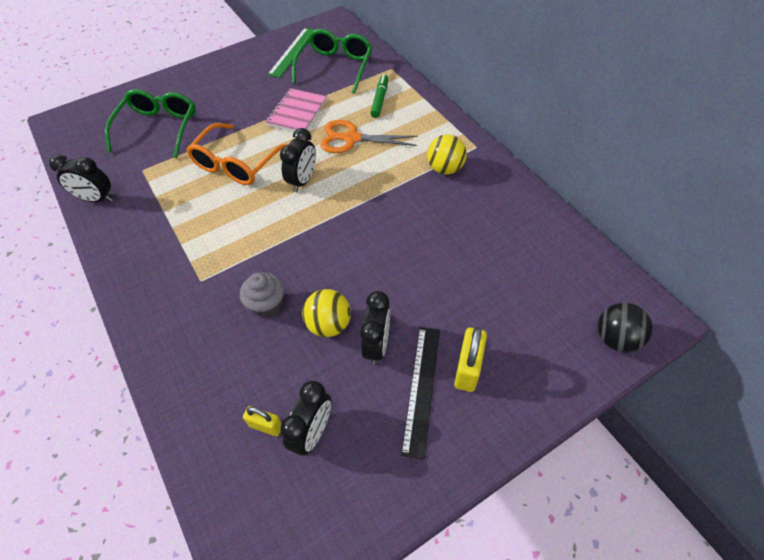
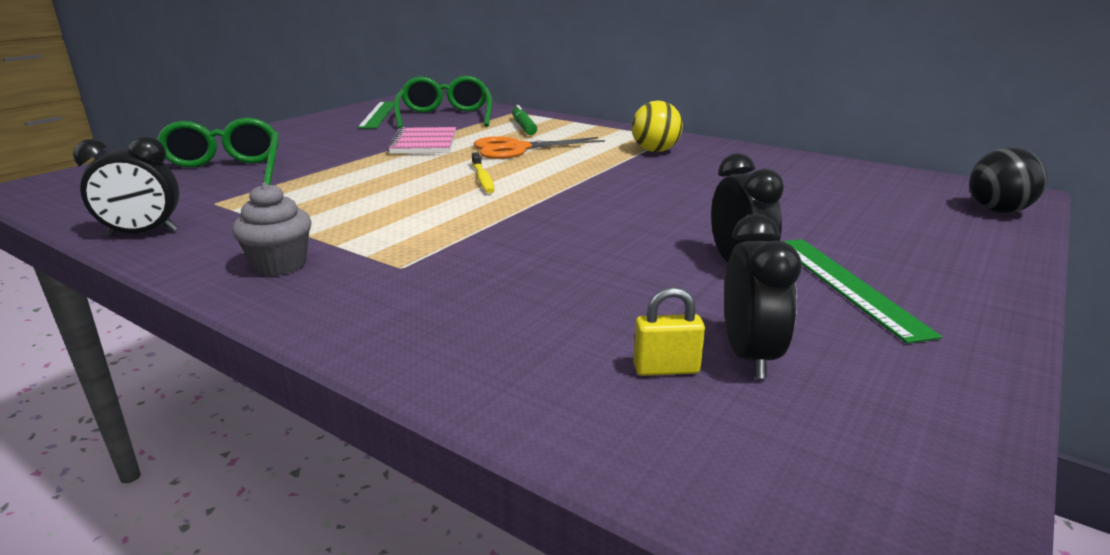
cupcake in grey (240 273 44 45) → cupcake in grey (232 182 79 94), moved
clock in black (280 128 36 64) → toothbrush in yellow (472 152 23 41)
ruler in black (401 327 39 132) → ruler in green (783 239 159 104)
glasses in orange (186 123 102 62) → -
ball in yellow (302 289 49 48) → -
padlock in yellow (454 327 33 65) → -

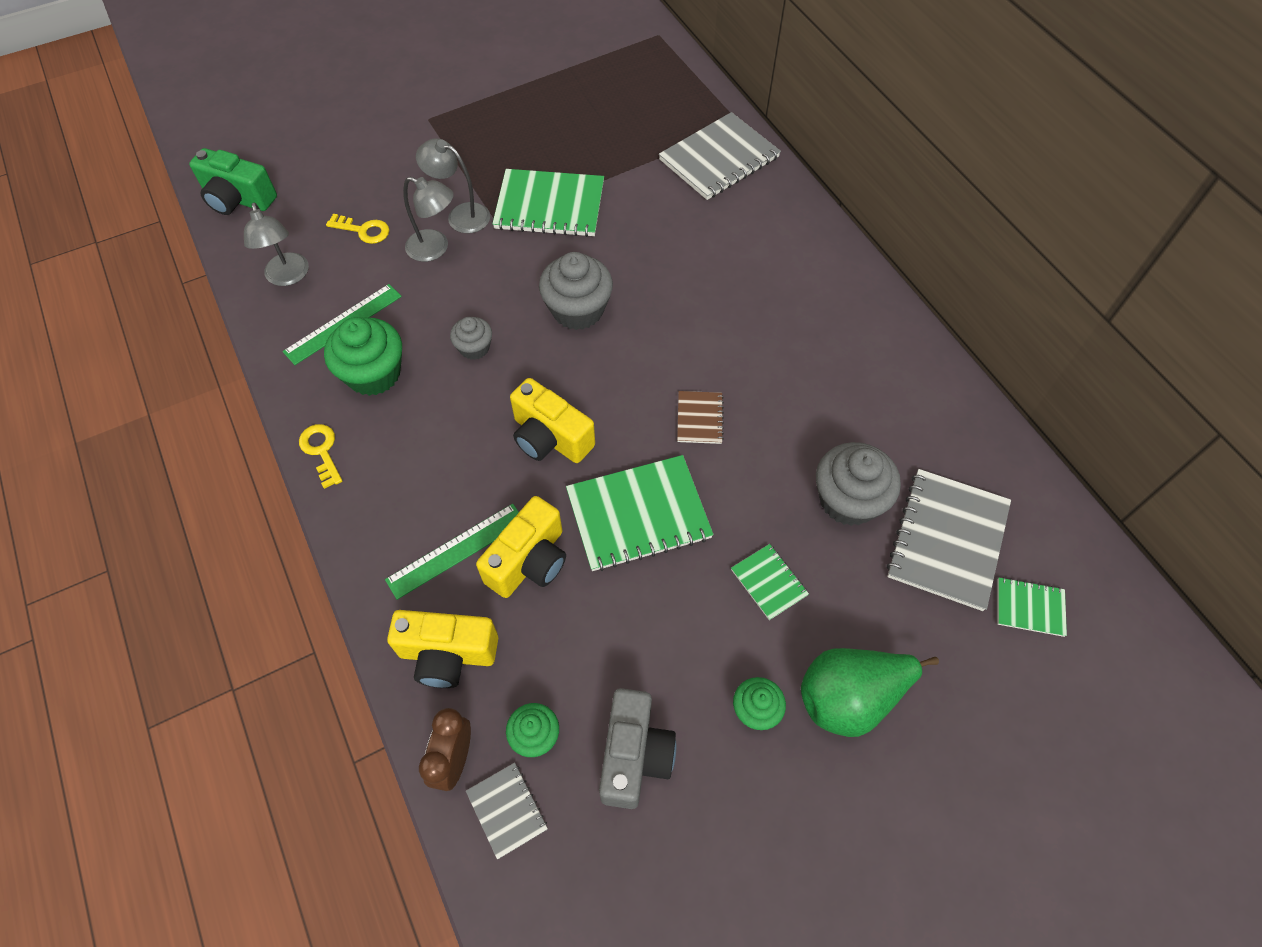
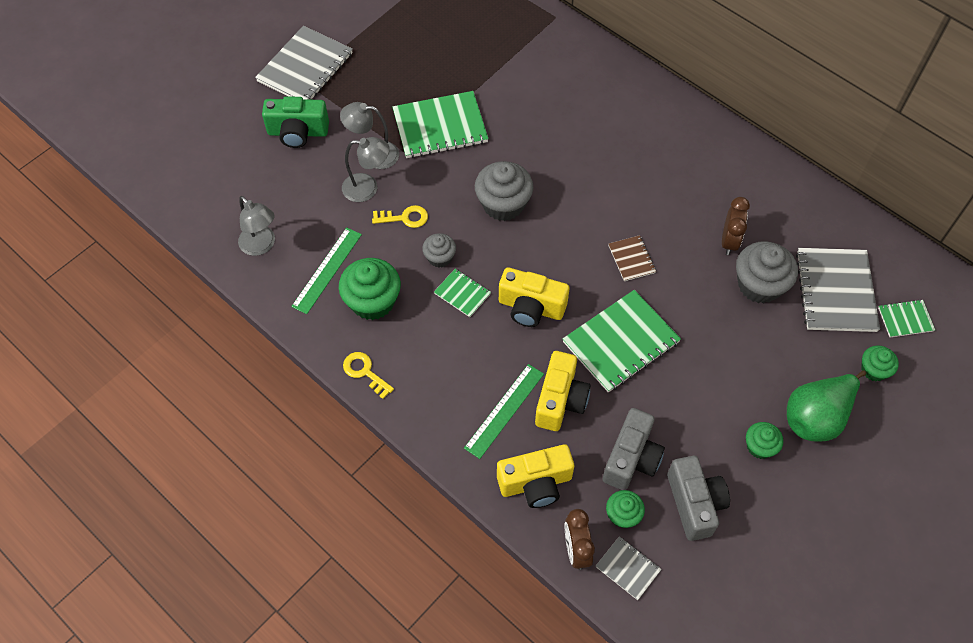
notebook in grey (659 112 122 88) → notebook in grey (255 26 98 74), moved
camera in green (189 148 88 67) → camera in green (262 96 67 52), moved
key in yellow (326 214 63 30) → key in yellow (372 205 56 23), moved
notebook in green (731 544 78 76) → notebook in green (434 269 57 48), moved
- → camera in grey (603 408 62 82)
- → clock in brown (722 197 28 58)
- → cupcake in green (861 345 38 36)

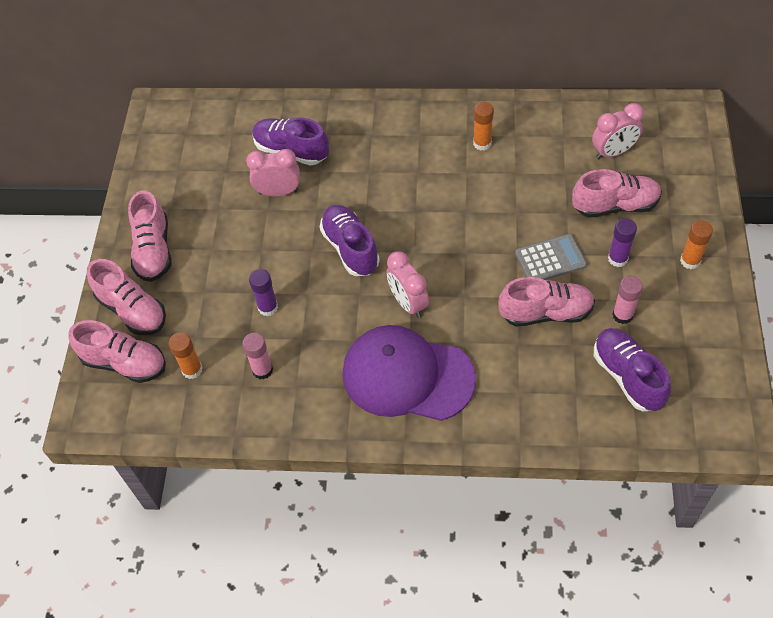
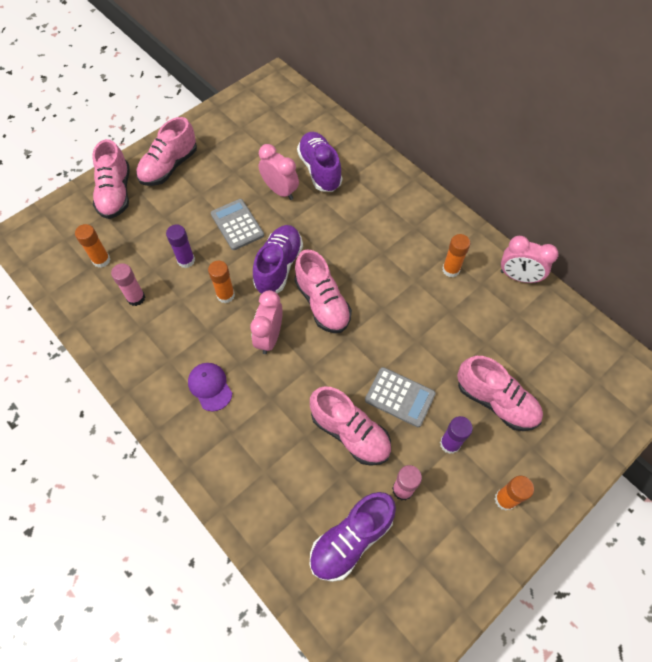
cap in purple (342 325 134 96) → cap in purple (188 363 44 48), x0.43
- → glue stick in orange (208 261 27 42)
- → calculator in grey (211 199 53 51)
shoe in pink (69 320 97 63) → shoe in pink (295 249 57 84), moved
shoe in purple (594 328 77 83) → shoe in purple (310 492 86 90), 150 degrees counterclockwise
clock in pink (592 103 52 56) → clock in pink (501 236 58 47), moved

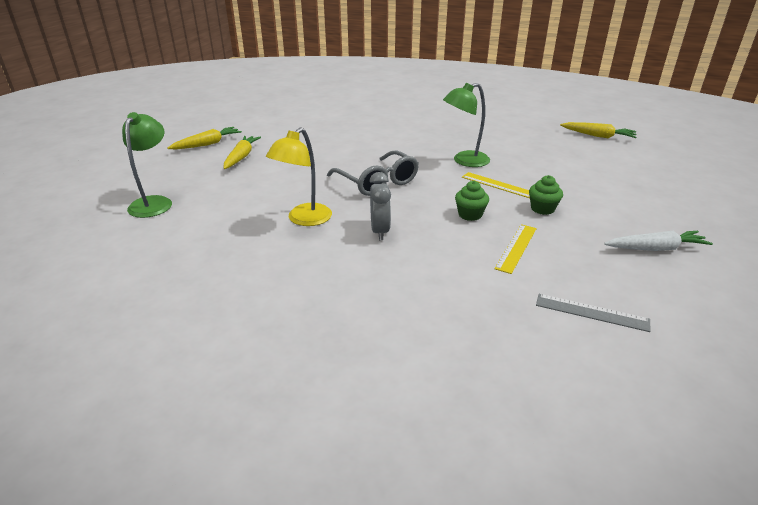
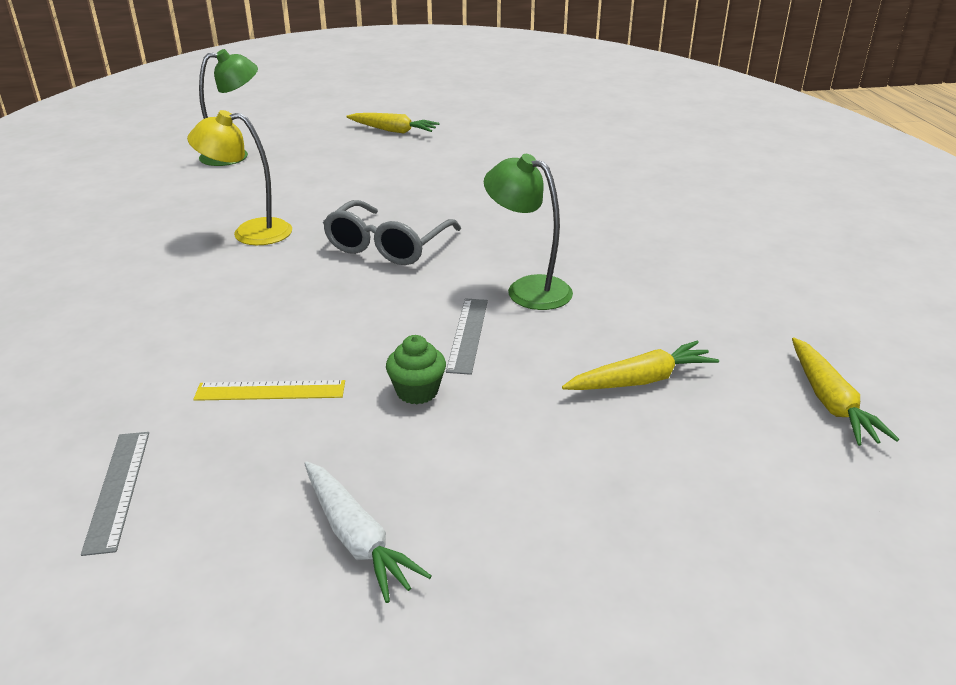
ruler in yellow (462 172 68 26) → ruler in grey (446 298 42 77)
carrot in yellow (224 136 37 33) → carrot in yellow (562 341 157 49), moved
clock in grey (369 172 22 68) → -
cupcake in green (455 181 34 40) → -

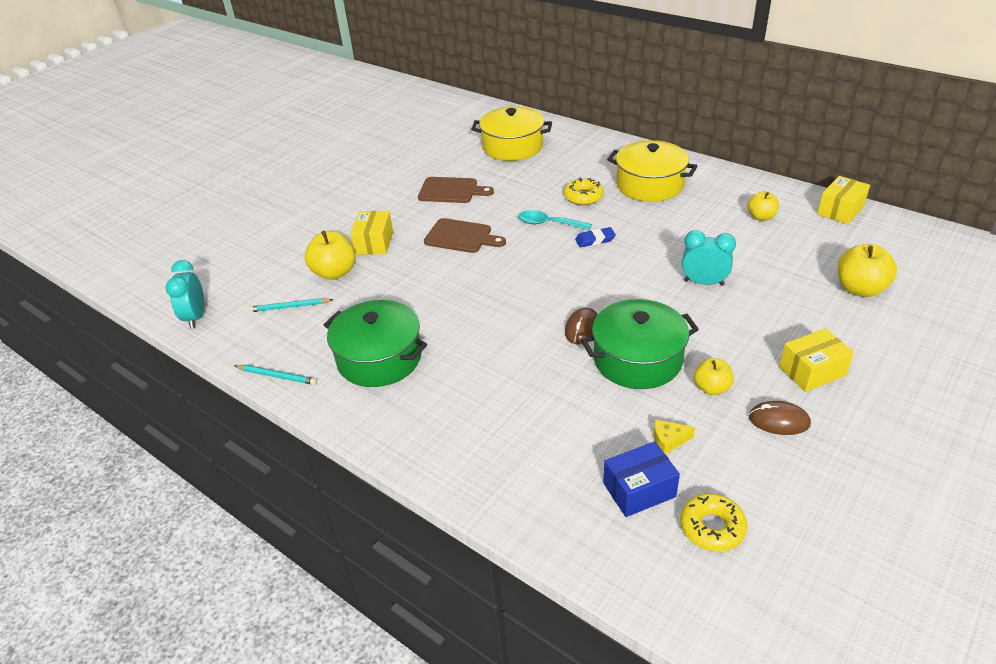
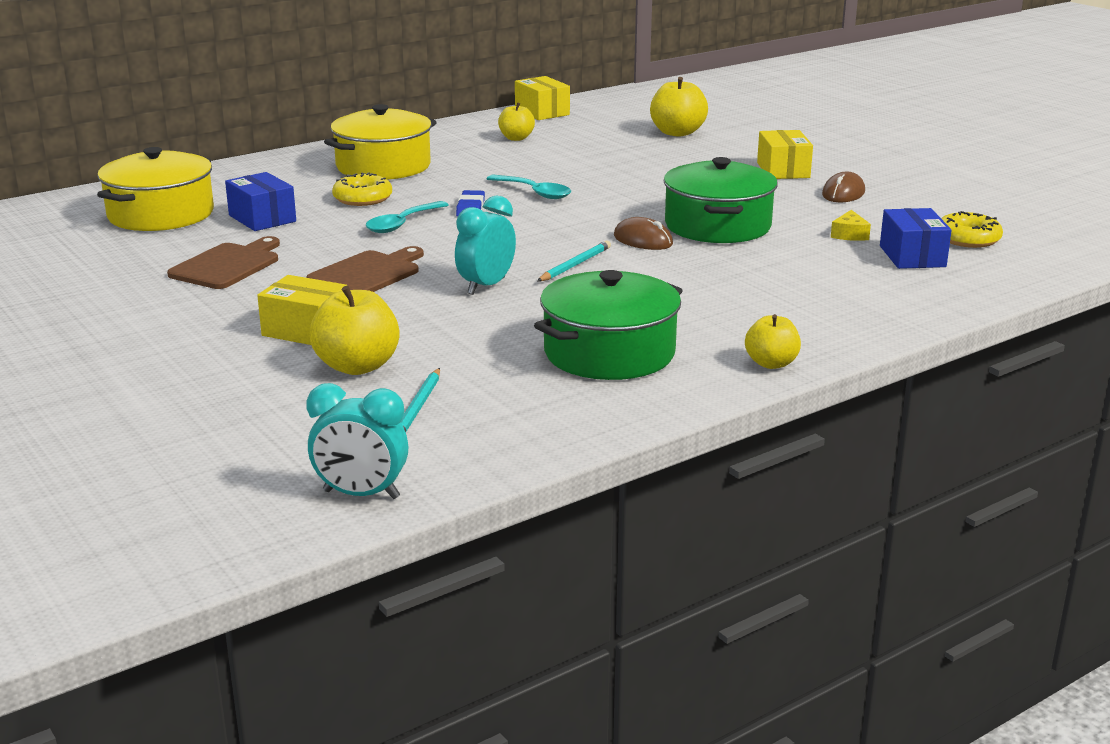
- → box in blue (225 172 71 59)
clock in turquoise (682 230 54 56) → clock in turquoise (455 195 61 100), moved
- → spoon in turquoise (486 175 85 24)
pencil in turquoise (234 365 83 20) → pencil in turquoise (537 241 74 40), moved
apple in yellow (694 358 40 37) → apple in yellow (745 314 56 55), moved

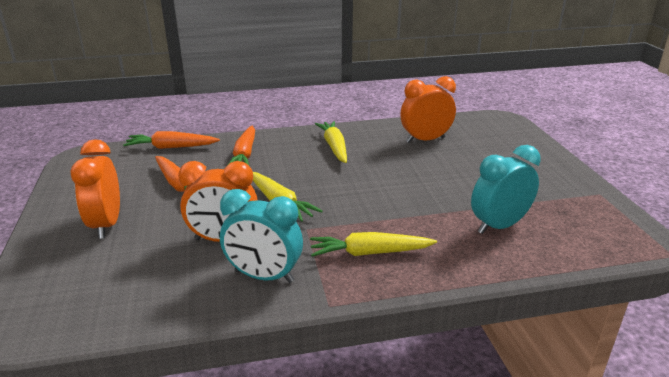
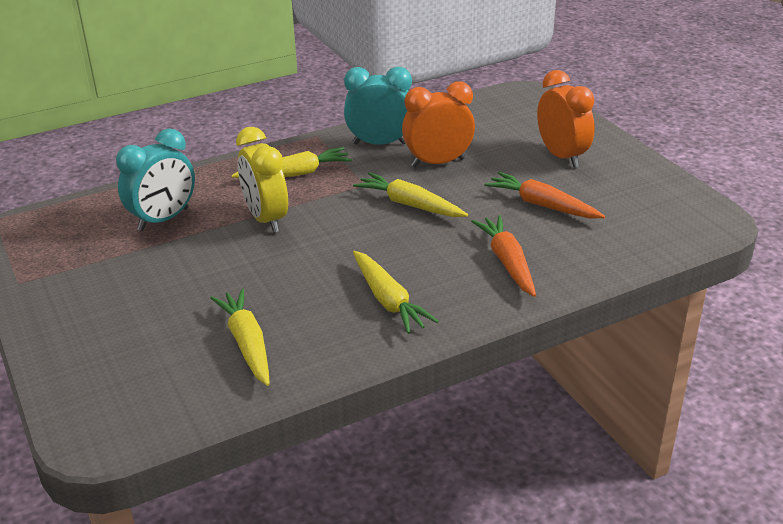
clock in orange (401 76 55 67) → carrot in yellow (210 289 60 97)
- → clock in yellow (236 127 52 106)
carrot in orange (123 131 97 18) → -

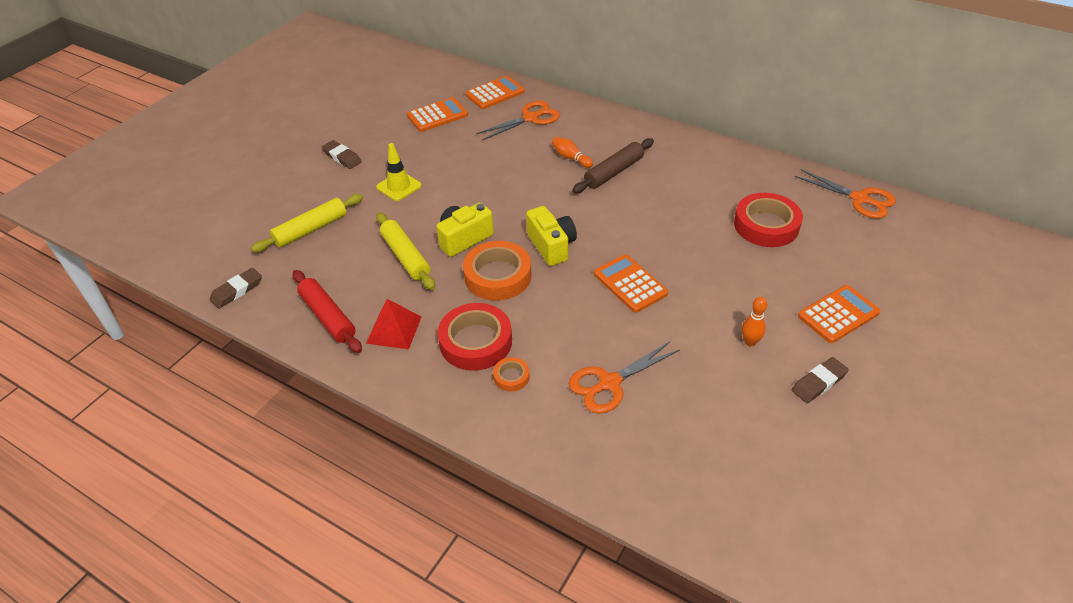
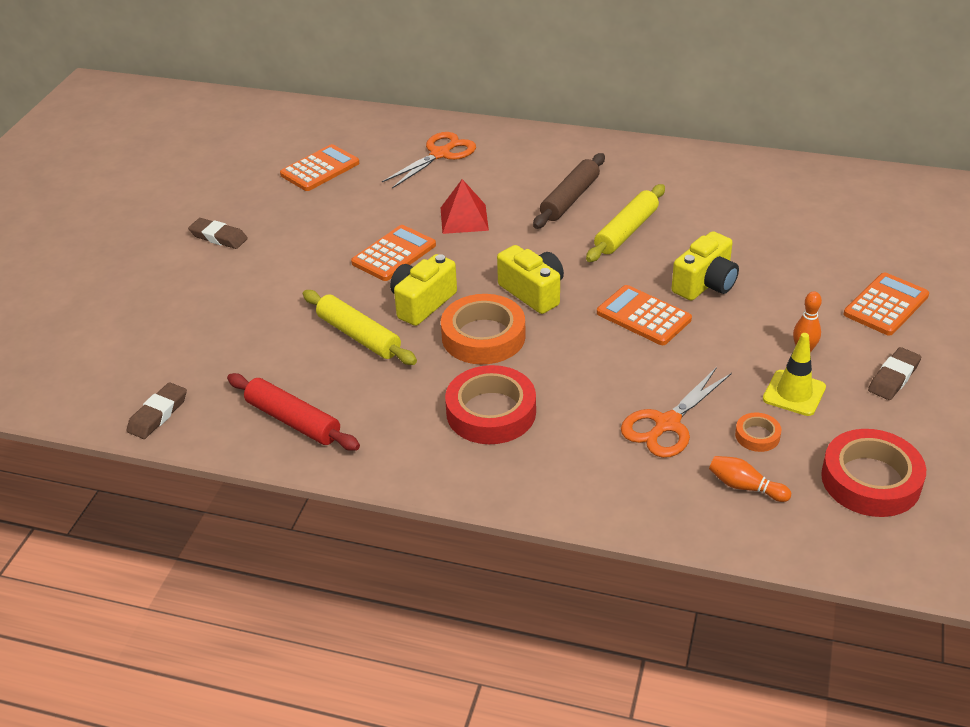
calculator in orange (465 76 60 33) → calculator in orange (351 225 85 56), moved
pyramid in red (366 299 55 51) → pyramid in red (441 179 48 55), moved
rolling pin in yellow (251 194 112 58) → rolling pin in yellow (586 184 79 78), moved
- → camera in yellow (671 231 68 70)
bowling pin in orange (552 137 41 31) → bowling pin in orange (709 456 82 46), moved
tape in orange (493 357 37 35) → tape in orange (735 413 46 39), moved
traffic cone in yellow (376 143 46 58) → traffic cone in yellow (763 333 63 83), moved
tape in red (734 193 69 54) → tape in red (821 429 105 88), moved
scissors in orange (795 169 101 50) → -

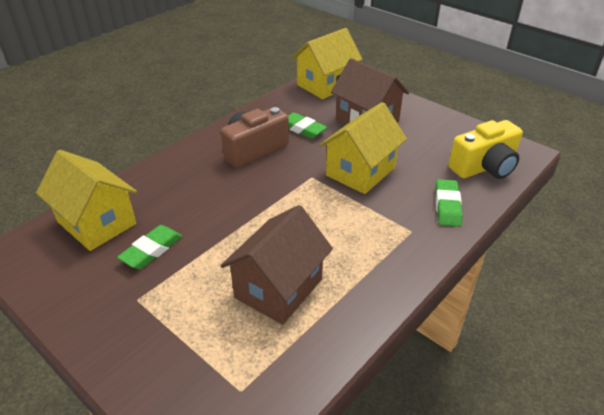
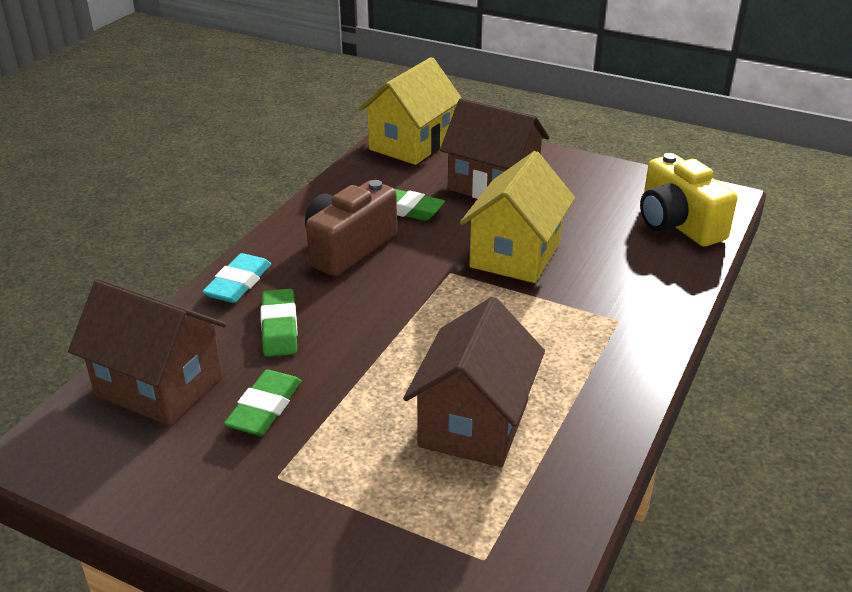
house in yellow (36 150 101 101) → house in brown (68 279 159 147)
- → eraser in turquoise (202 253 69 50)
eraser in green (435 179 28 48) → eraser in green (261 289 37 68), moved
camera in yellow (448 120 75 59) → camera in yellow (640 153 97 94), 105 degrees clockwise

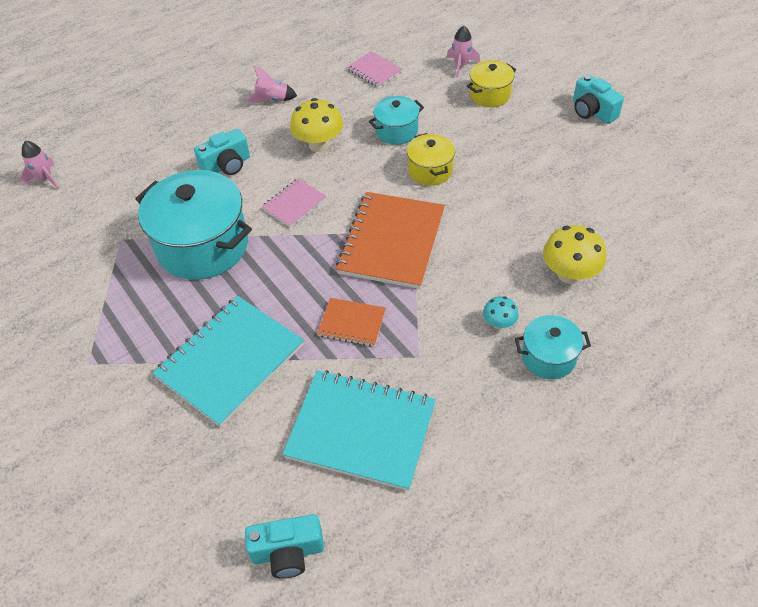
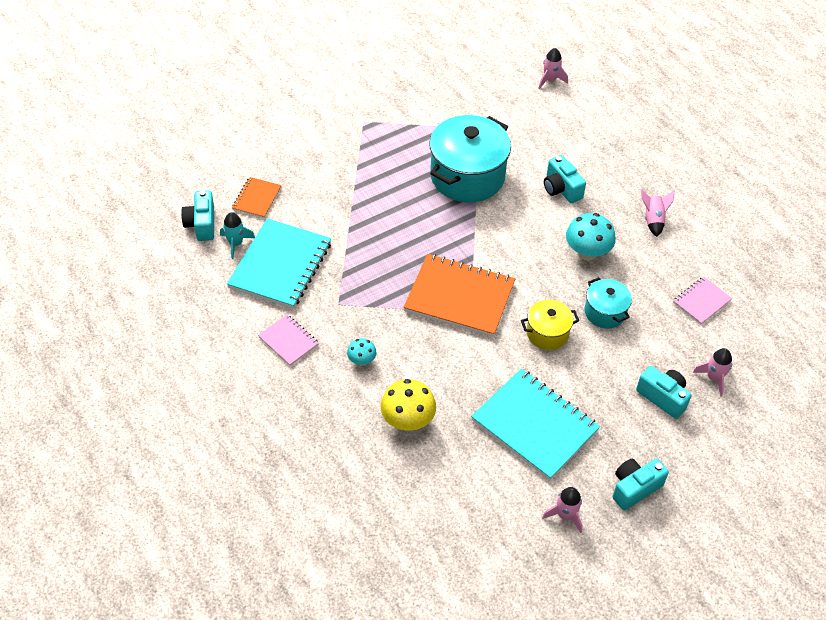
- → rocket in turquoise (220 212 35 47)
notebook in orange (317 298 69 48) → notebook in orange (232 177 49 41), moved
notebook in pink (262 178 65 50) → notebook in pink (258 315 61 51), moved
notebook in turquoise (153 296 151 131) → notebook in turquoise (471 368 129 112), moved
- → rocket in pink (542 487 41 46)
mushroom in yellow (290 98 53 54) → mushroom in turquoise (566 213 50 47)
pot in yellow (467 60 49 47) → camera in turquoise (636 366 56 53)
pot in turquoise (515 315 76 64) → -

